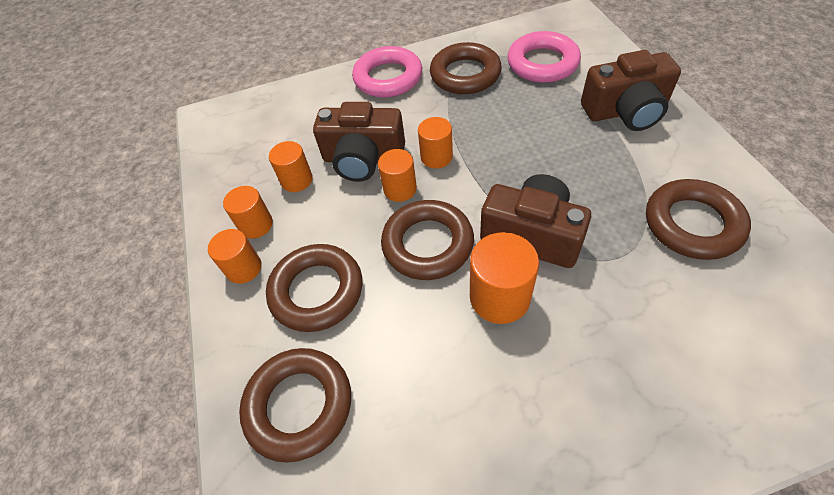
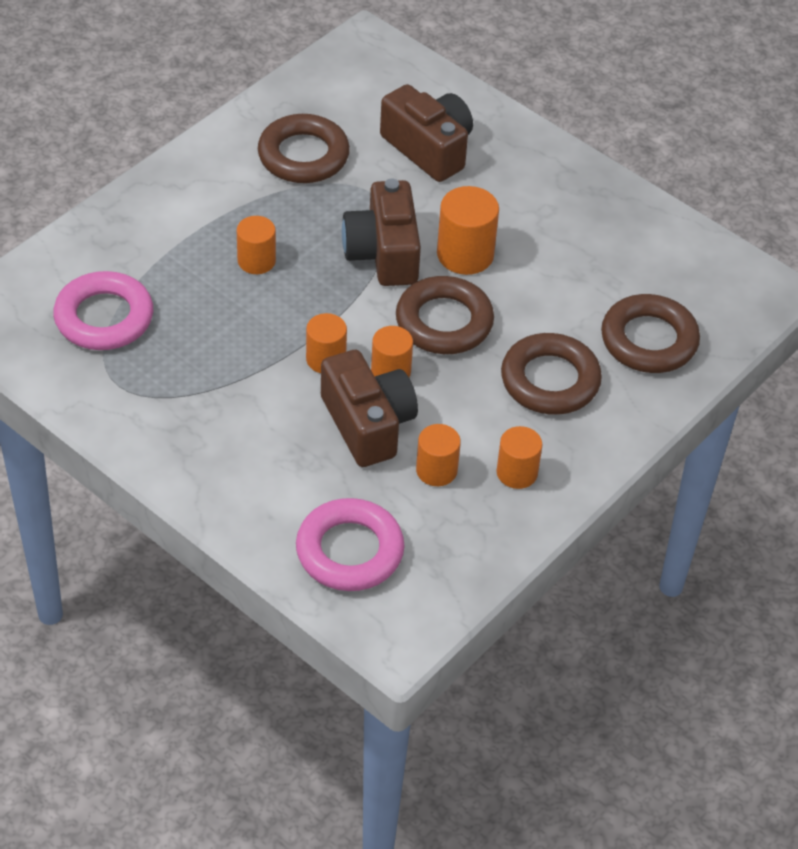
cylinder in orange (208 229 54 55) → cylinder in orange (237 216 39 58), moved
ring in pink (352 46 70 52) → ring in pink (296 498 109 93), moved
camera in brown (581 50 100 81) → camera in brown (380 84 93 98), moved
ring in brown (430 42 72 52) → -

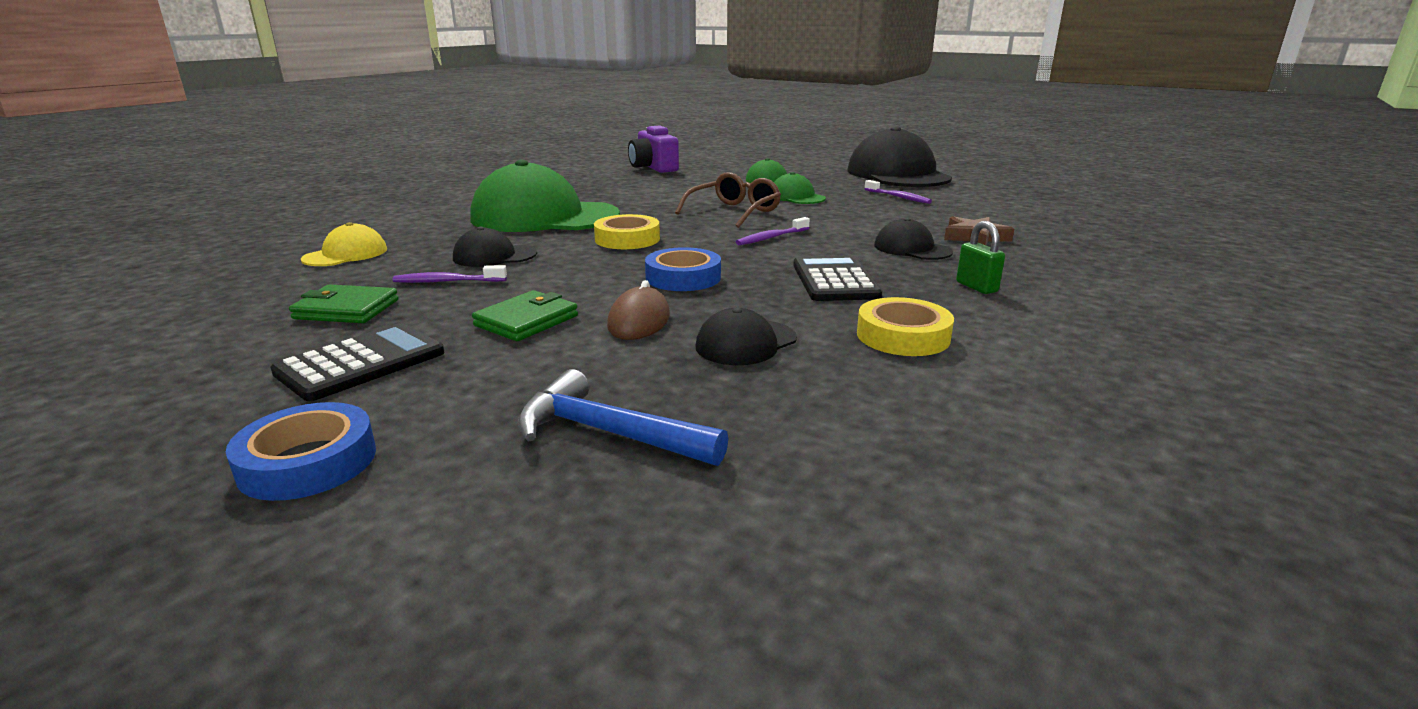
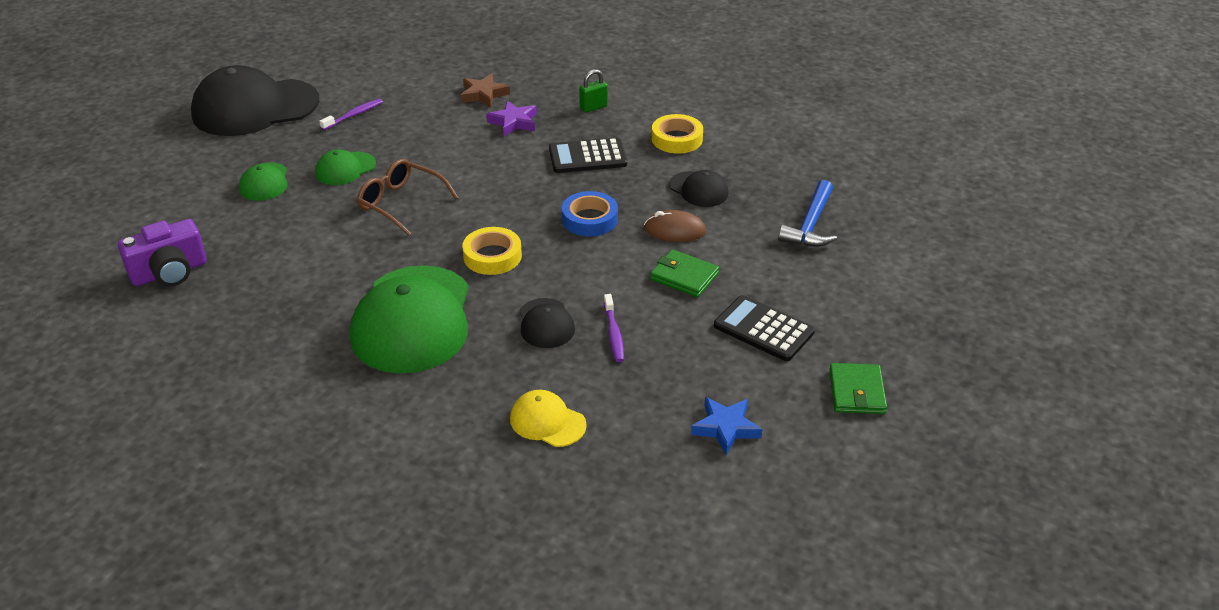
cap in black (874 218 79 42) → star in purple (486 100 51 36)
- → star in blue (691 397 71 58)
wallet in green (289 284 110 39) → wallet in green (829 363 58 51), moved
tape in blue (226 402 150 99) → -
toothbrush in purple (736 217 74 28) → -

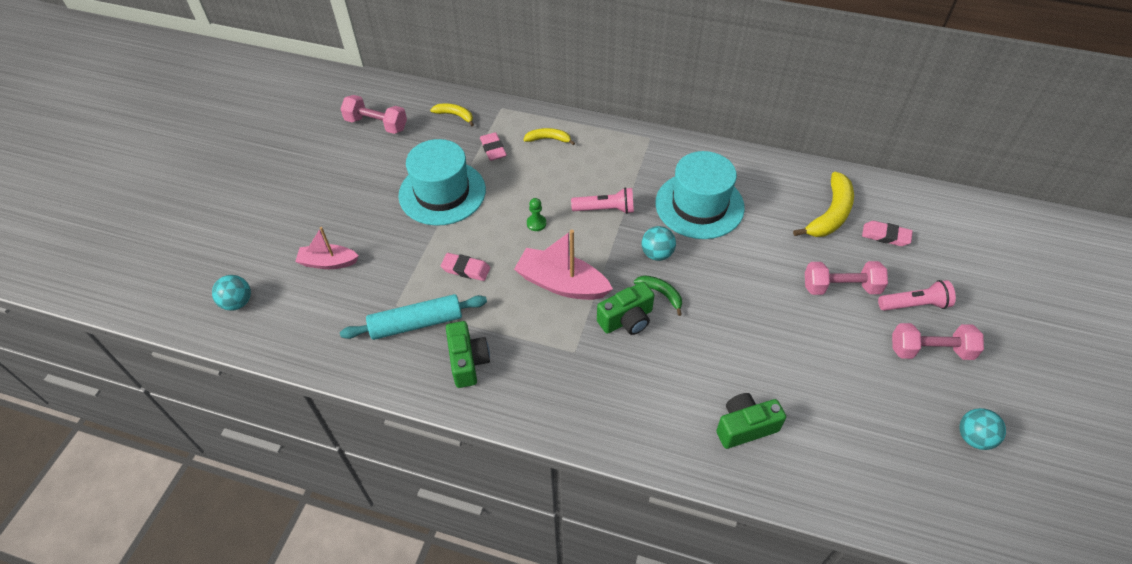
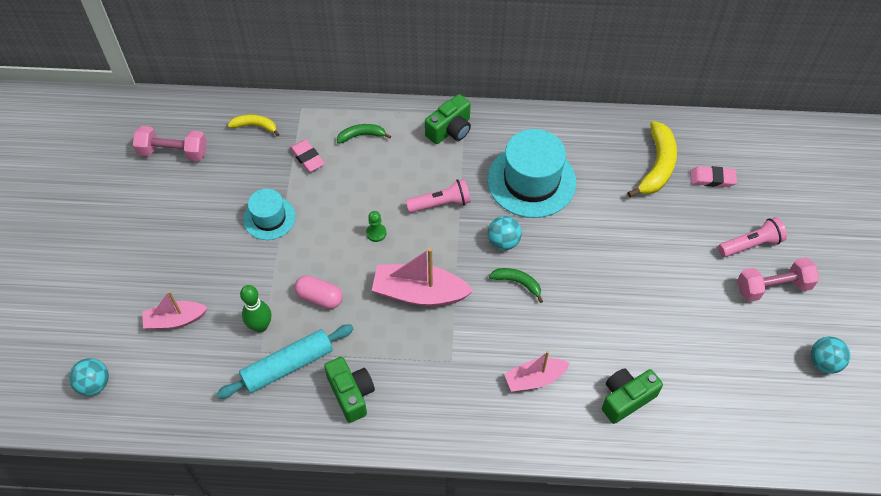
- → bowling pin in green (240 285 31 48)
hat in turquoise (398 139 88 87) → hat in turquoise (243 189 53 51), x0.57
eraser in pink (441 253 49 28) → capsule in pink (294 275 49 34)
banana in yellow (524 128 51 17) → banana in green (337 124 54 20)
camera in green (597 282 57 53) → camera in green (425 94 46 50), moved
- → boat in pink (504 351 66 41)
dumbbell in pink (805 261 83 34) → -

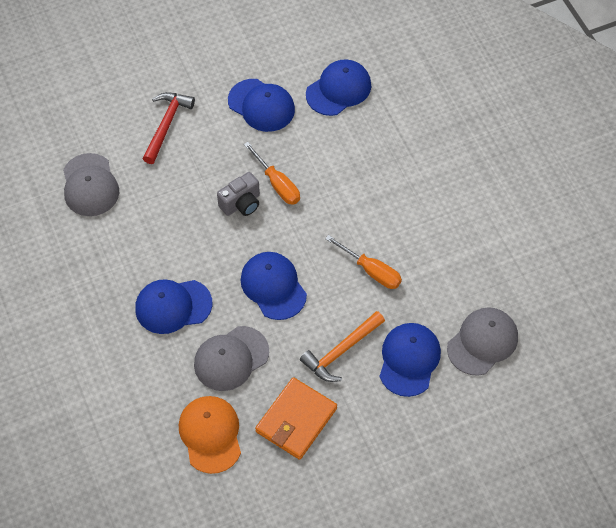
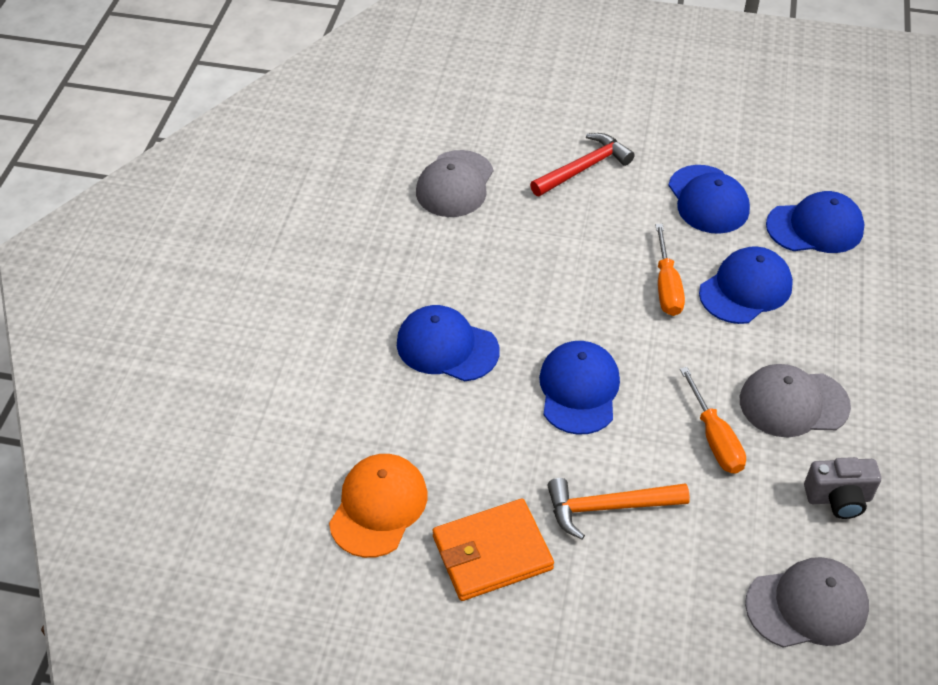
cap in blue (379 323 62 74) → cap in blue (699 246 94 78), moved
cap in grey (194 326 75 65) → cap in grey (740 364 111 73), moved
camera in grey (217 172 43 44) → camera in grey (804 457 77 62), moved

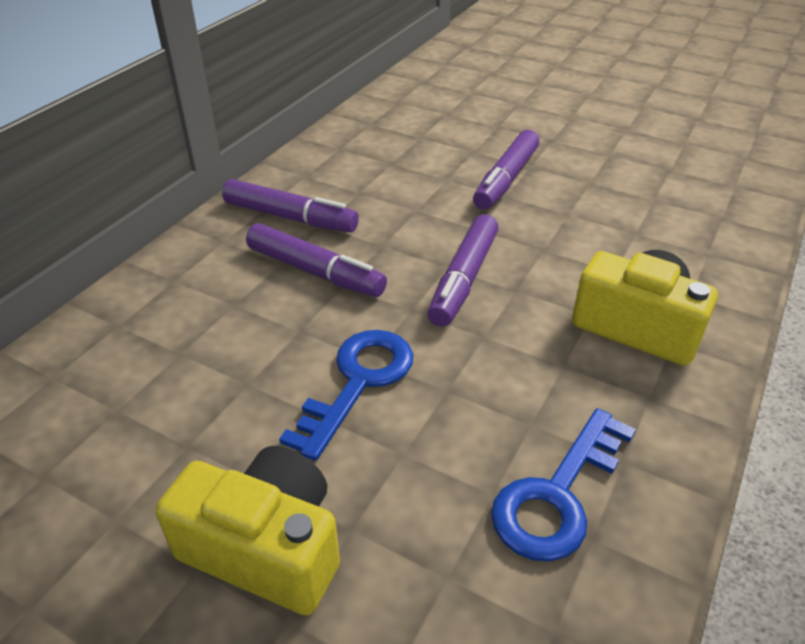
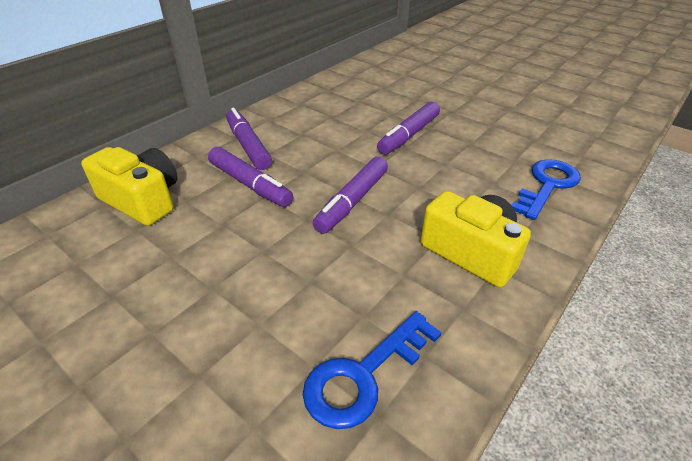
camera in yellow (155 446 185 170) → camera in yellow (81 147 97 79), moved
marker in purple (222 179 137 53) → marker in purple (226 108 46 62), 150 degrees counterclockwise
key in blue (279 330 134 131) → key in blue (512 159 69 61), moved

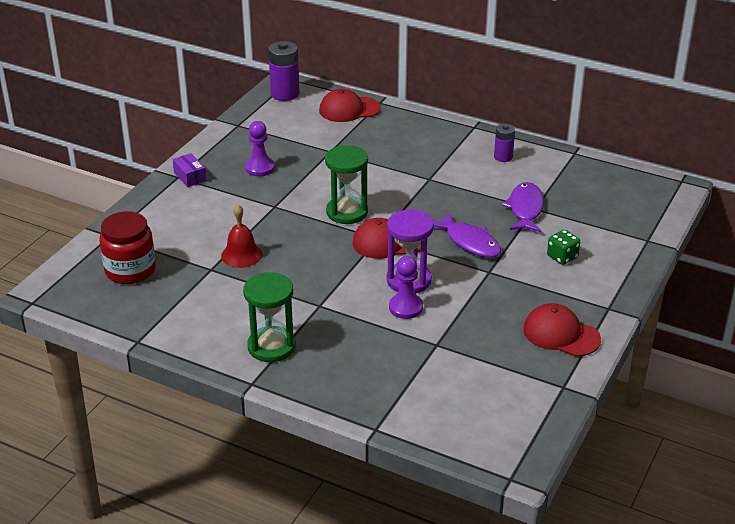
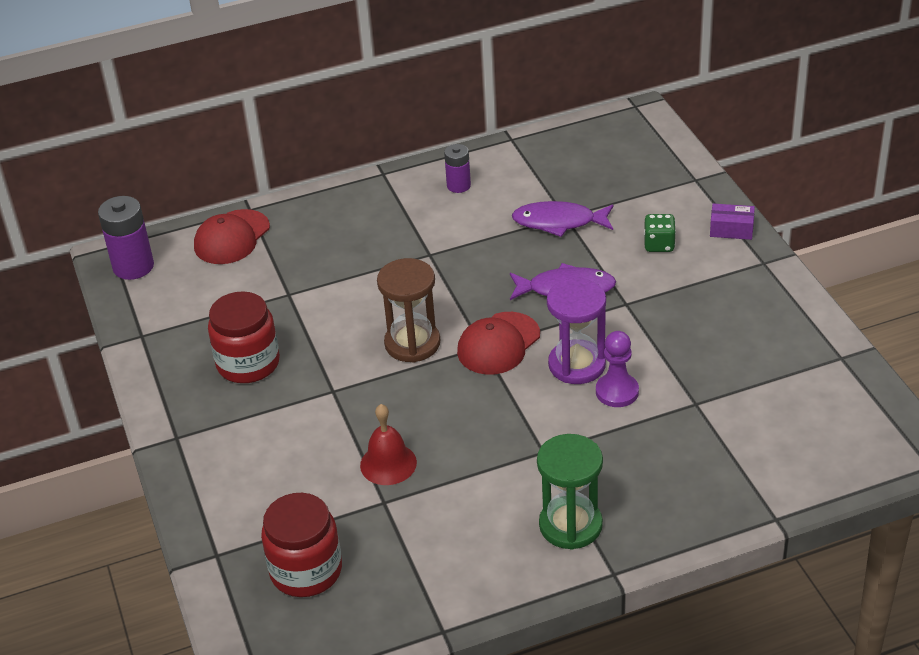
pawn in purple (245 121 30 55) → jar in red (208 291 72 92)
hourglass in green (325 145 43 79) → hourglass in brown (377 258 63 105)
fish in purple (502 182 42 50) → fish in purple (512 201 101 36), 45 degrees counterclockwise
box in purple (173 153 33 34) → box in purple (710 204 45 36), moved
cap in red (523 303 78 54) → -

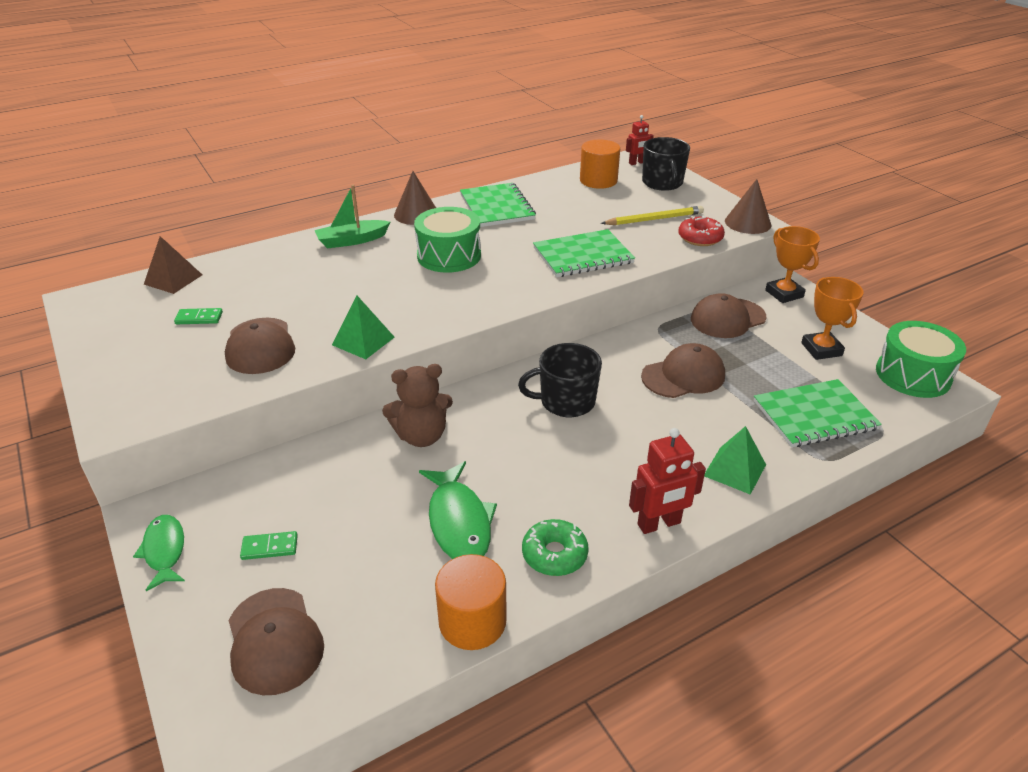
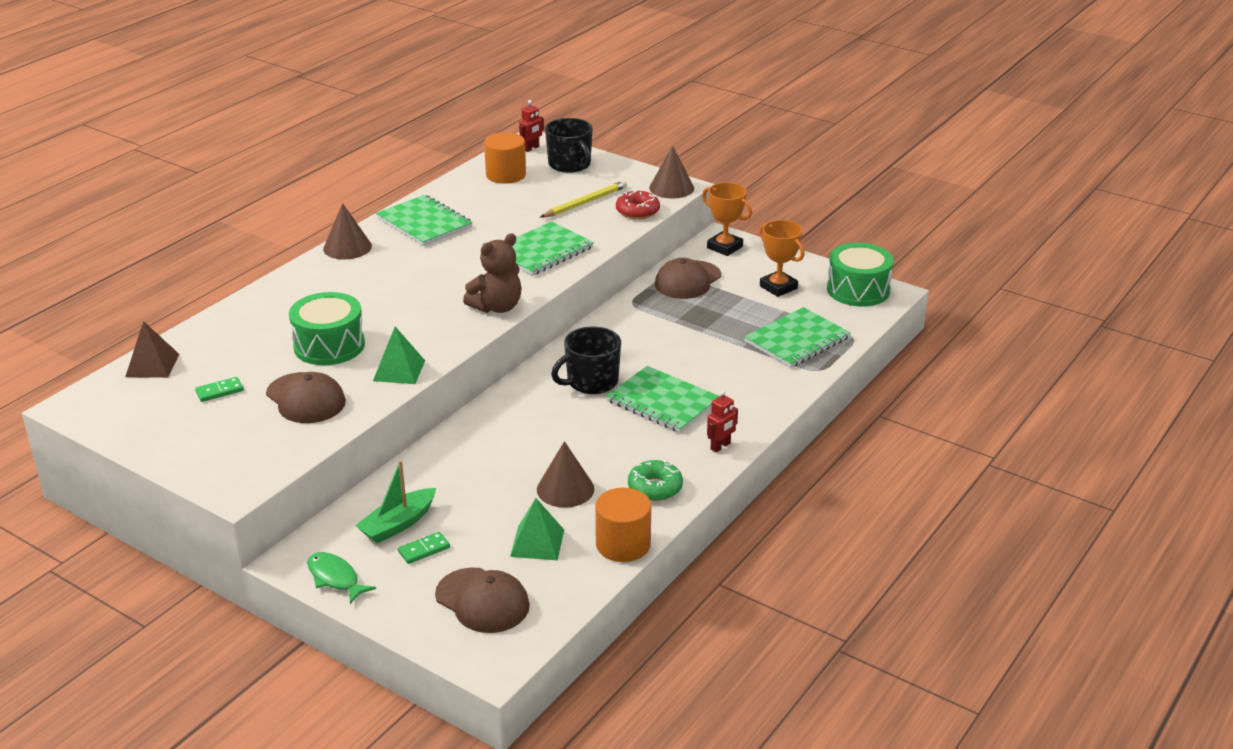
drum in green (414 207 67 66) → drum in green (289 292 76 73), moved
boat in green (315 185 75 63) → boat in green (355 460 81 83), moved
teddy bear in brown (382 364 71 83) → teddy bear in brown (463 233 59 80), moved
pyramid in green (704 426 62 69) → pyramid in green (510 498 54 62), moved
fish in green (419 461 78 98) → cone in brown (537 441 58 67)
- → notebook in green (606 366 113 67)
robot in red (629 428 77 106) → robot in red (707 390 31 63), x0.63
cap in brown (641 343 84 55) → -

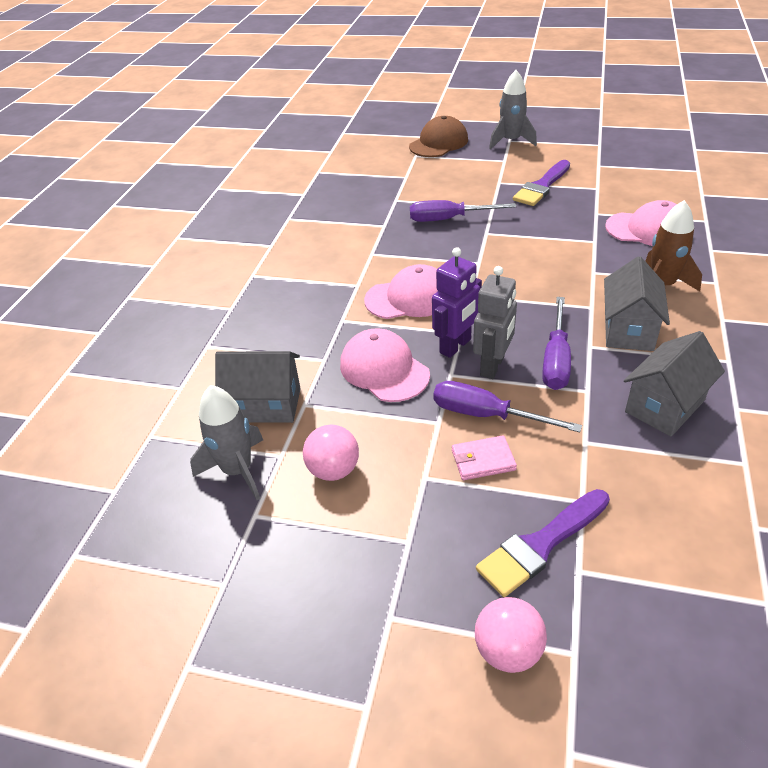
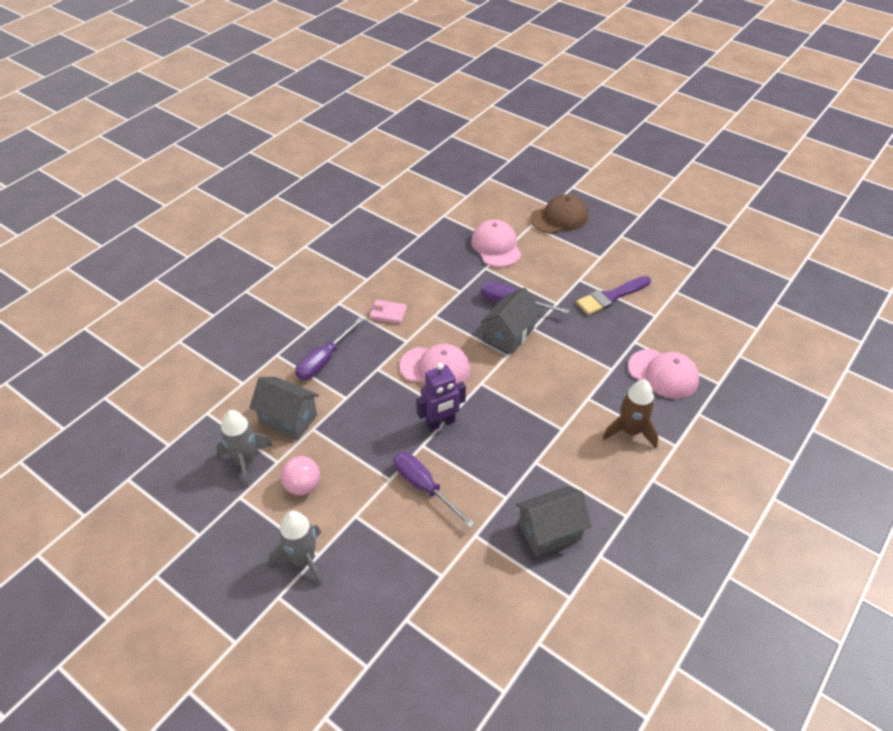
rocket in grey (489 70 48 79) → rocket in grey (269 511 54 75), moved
screwdriver in purple (542 297 29 93) → screwdriver in purple (295 317 69 63), moved
wallet in pink (452 435 65 45) → wallet in pink (370 300 37 24), moved
cap in pink (340 328 90 74) → cap in pink (471 220 51 47), moved
house in grey (604 256 66 95) → house in grey (481 287 60 67), moved
robot in grey (473 266 44 113) → -
ball in pink (475 597 72 76) → -
brush in purple (476 489 134 108) → -

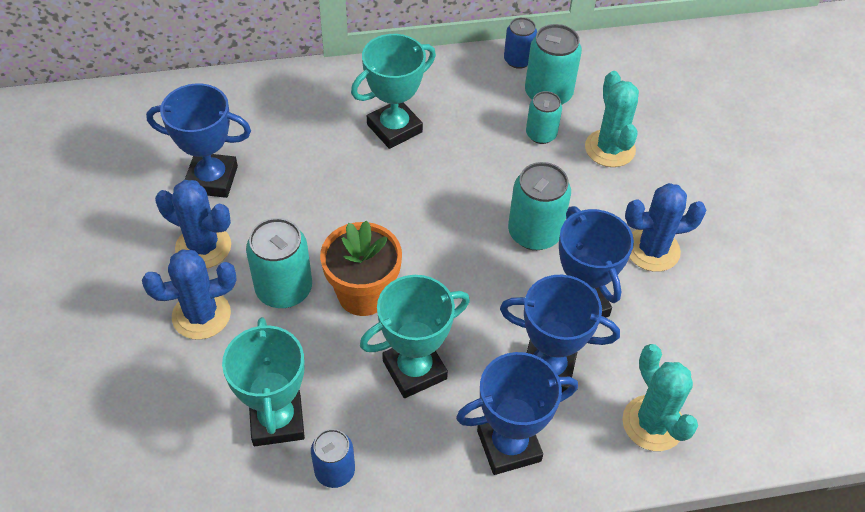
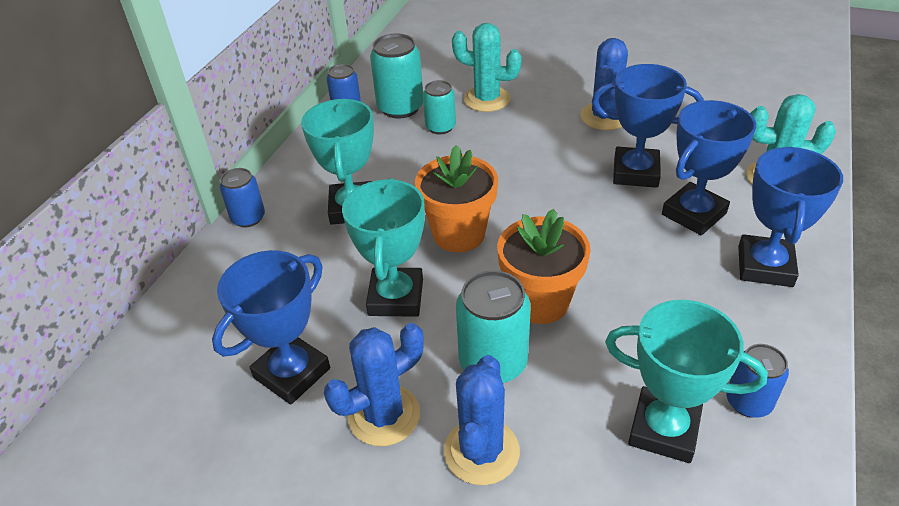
- → can in blue (220 168 45 59)
trophy in turquoise (360 275 110 123) → trophy in turquoise (342 178 83 139), moved
- → flower pot in orange (415 145 83 107)
can in turquoise (508 162 63 88) → -

